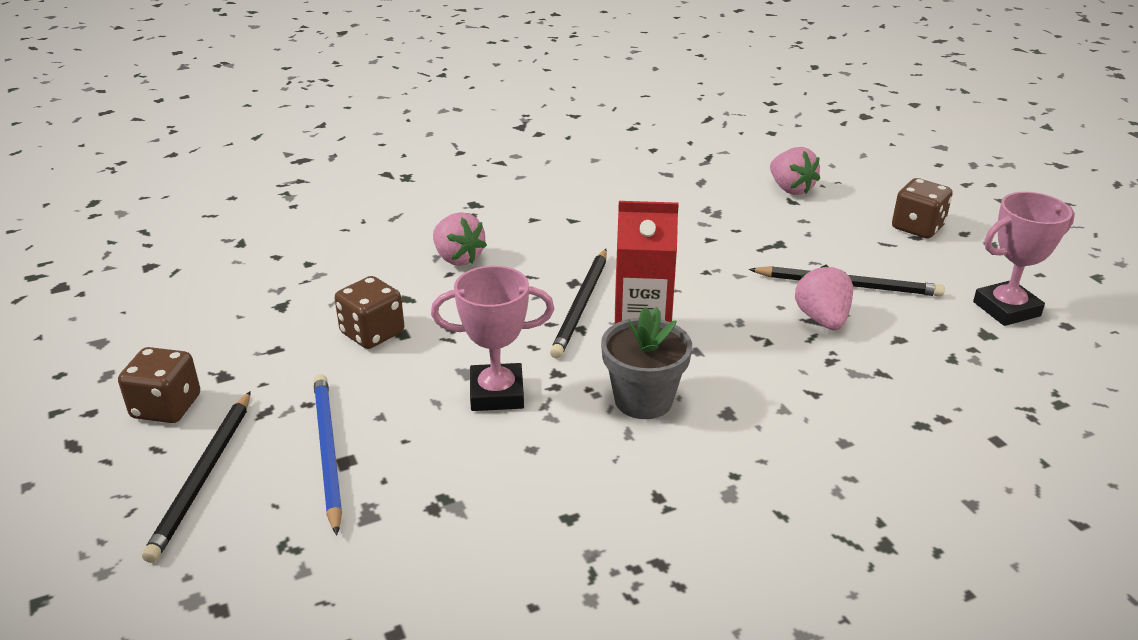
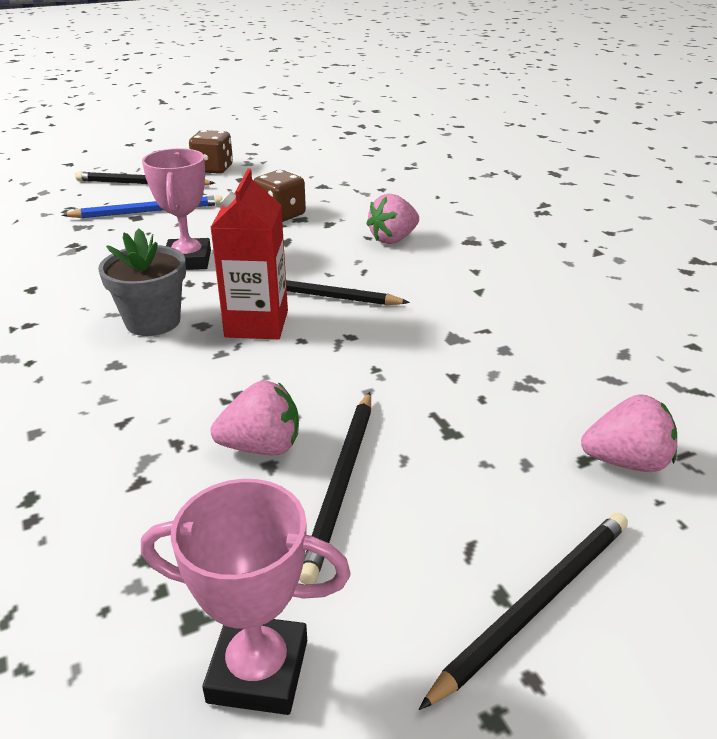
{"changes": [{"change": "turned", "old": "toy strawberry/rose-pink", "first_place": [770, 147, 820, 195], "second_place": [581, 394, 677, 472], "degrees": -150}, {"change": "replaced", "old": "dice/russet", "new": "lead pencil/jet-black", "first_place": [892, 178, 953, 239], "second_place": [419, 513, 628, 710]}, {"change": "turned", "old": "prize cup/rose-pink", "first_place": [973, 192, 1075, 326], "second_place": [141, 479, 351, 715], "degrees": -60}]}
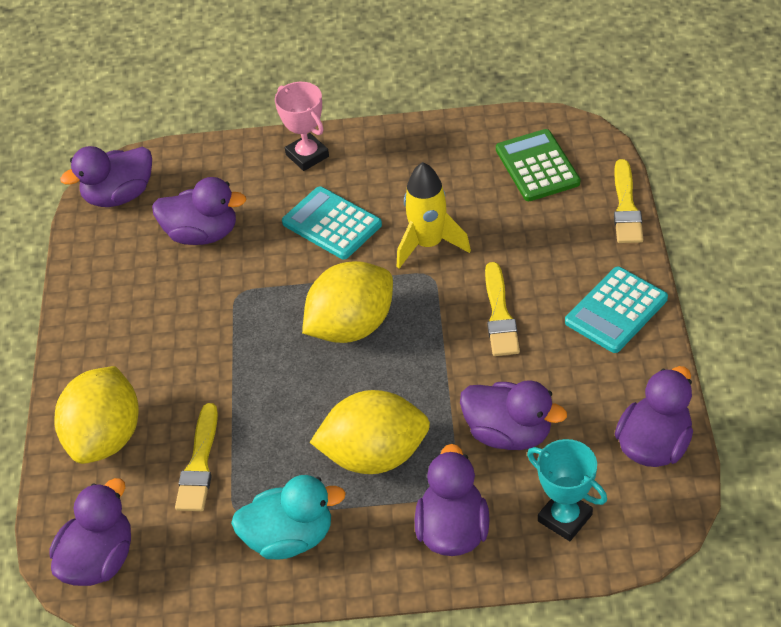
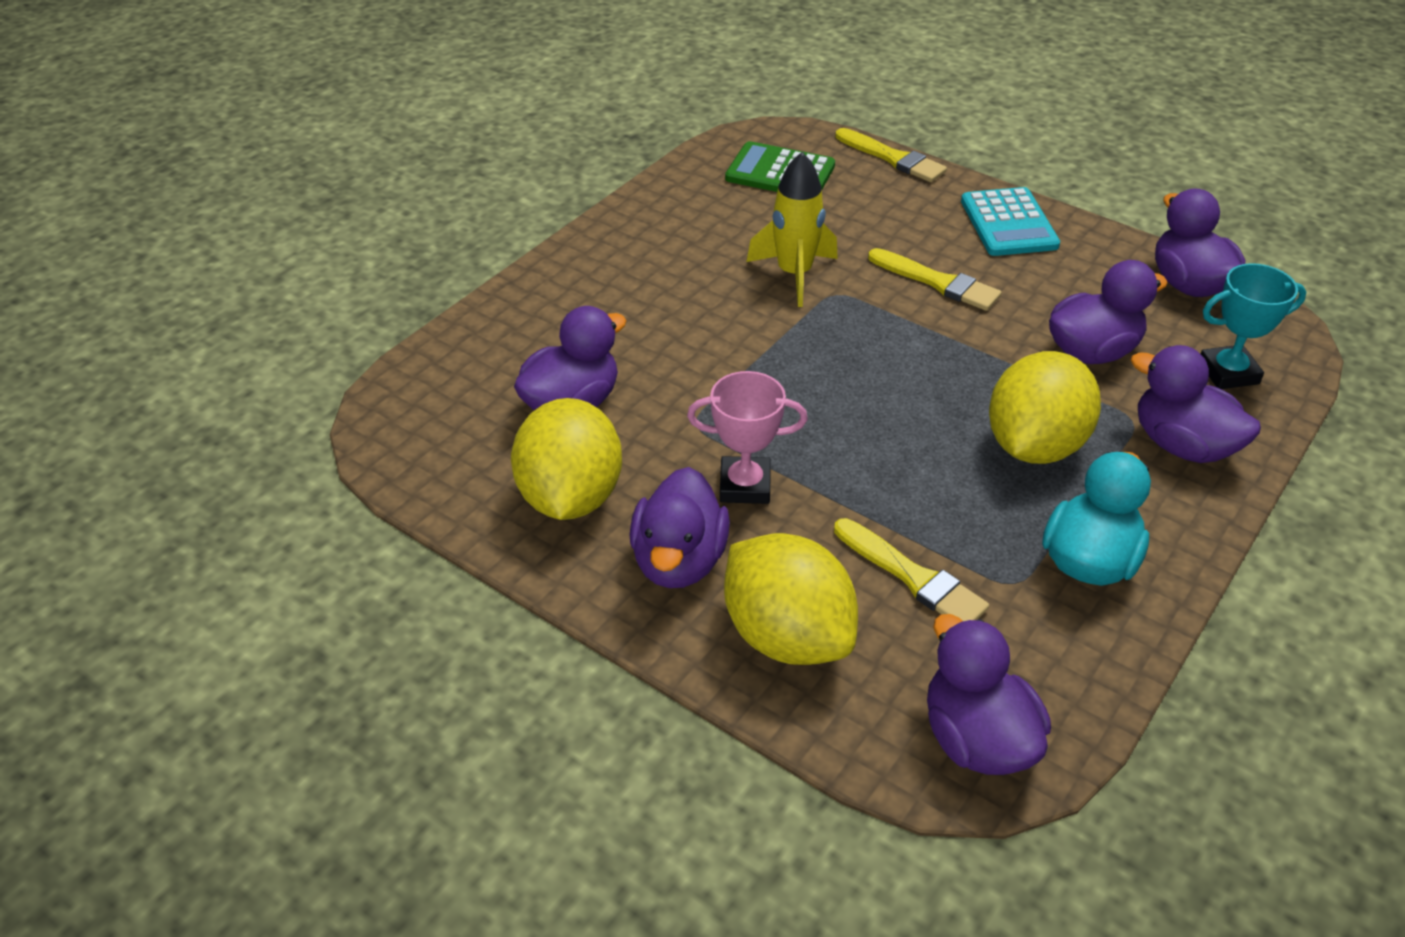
{"changes": [{"change": "moved", "old": "duck/violet", "first_place": [60, 146, 152, 207], "second_place": [630, 467, 730, 588]}, {"change": "moved", "old": "prize cup/rose-pink", "first_place": [275, 82, 329, 171], "second_place": [687, 371, 808, 504]}, {"change": "removed", "old": "calculator/turquoise", "first_place": [282, 186, 382, 259]}, {"change": "moved", "old": "lemon/golden", "first_place": [302, 261, 393, 343], "second_place": [511, 398, 622, 520]}]}
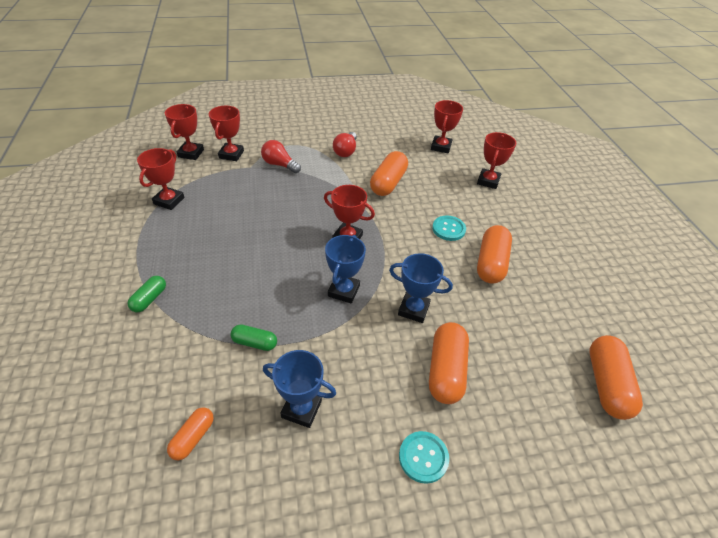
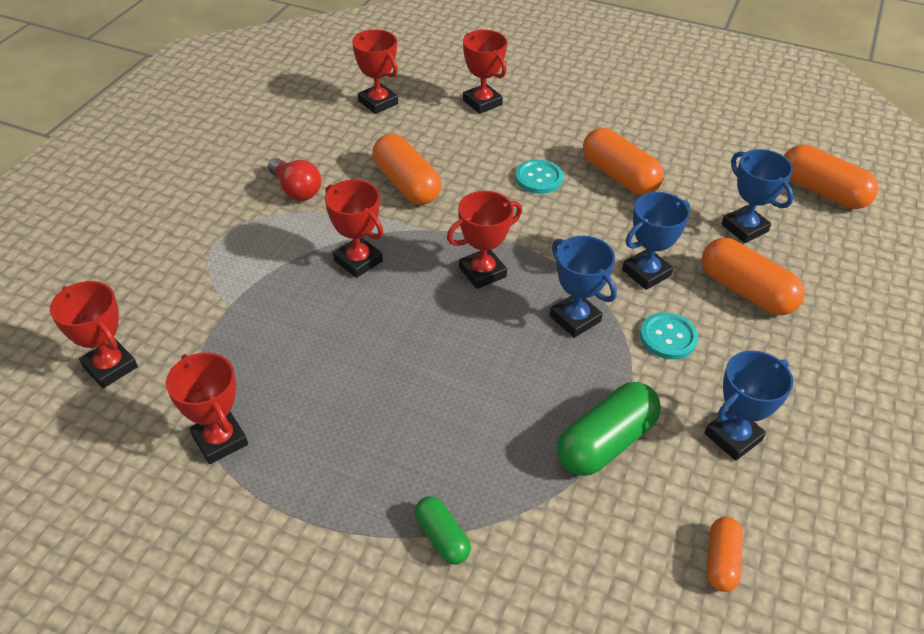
{"changes": [{"change": "turned", "old": "capsule/bright orange", "first_place": [167, 407, 214, 460], "second_place": [707, 517, 743, 592], "degrees": 45}, {"change": "moved", "old": "prize cup/red", "first_place": [209, 106, 244, 161], "second_place": [325, 180, 384, 278]}, {"change": "resized", "old": "capsule/emerald", "first_place": [231, 324, 277, 351], "second_place": [557, 382, 661, 476], "factor": 1.78}, {"change": "removed", "old": "bulb/red", "first_place": [261, 140, 301, 173]}, {"change": "moved", "old": "sewing button/turquoise", "first_place": [399, 431, 449, 484], "second_place": [640, 312, 698, 359]}, {"change": "added", "new": "prize cup/royal blue", "second_place": [722, 149, 794, 243]}]}
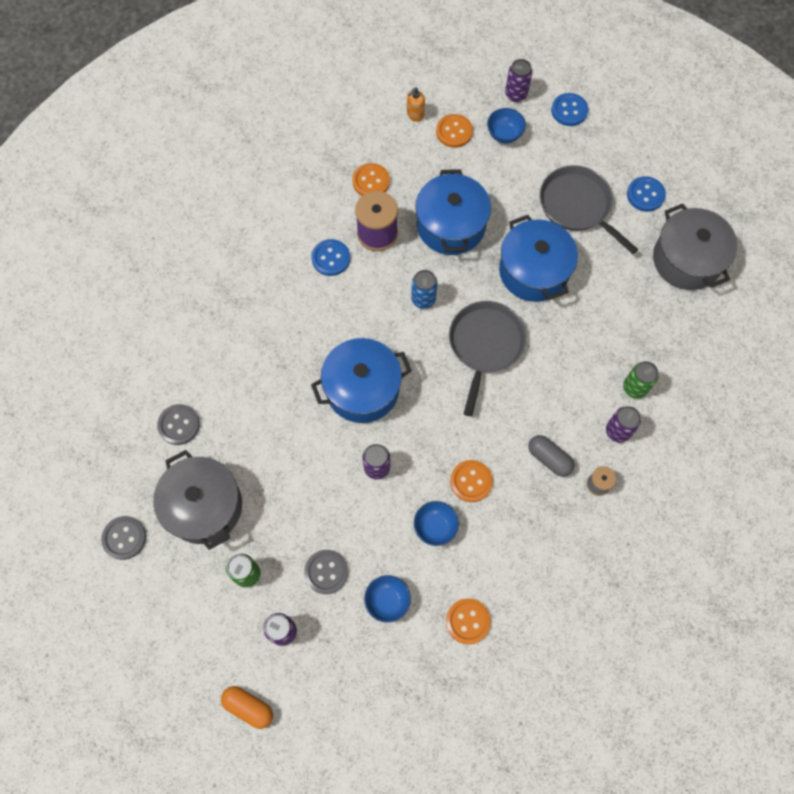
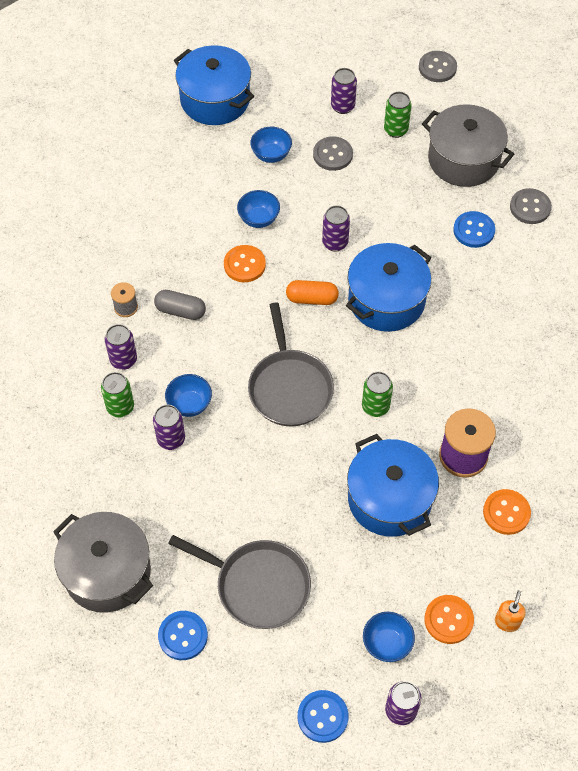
{"changes": [{"change": "moved", "old": "sewing button/ash-grey", "first_place": [101, 516, 146, 560], "second_place": [419, 51, 457, 82]}, {"change": "moved", "old": "capsule/bright orange", "first_place": [221, 686, 273, 729], "second_place": [286, 280, 339, 305]}, {"change": "moved", "old": "sewing button/royal blue", "first_place": [311, 239, 350, 276], "second_place": [453, 211, 495, 248]}, {"change": "recoloured", "old": "soda can/royal blue", "new": "soda can/emerald", "first_place": [411, 270, 438, 309], "second_place": [362, 372, 393, 417]}, {"change": "removed", "old": "sewing button/bright orange", "first_place": [446, 598, 491, 644]}, {"change": "moved", "old": "pot/royal blue", "first_place": [499, 215, 578, 302], "second_place": [174, 45, 254, 125]}, {"change": "added", "new": "soda can/violet", "second_place": [153, 405, 185, 450]}, {"change": "added", "new": "bowl/royal blue", "second_place": [165, 374, 212, 417]}]}
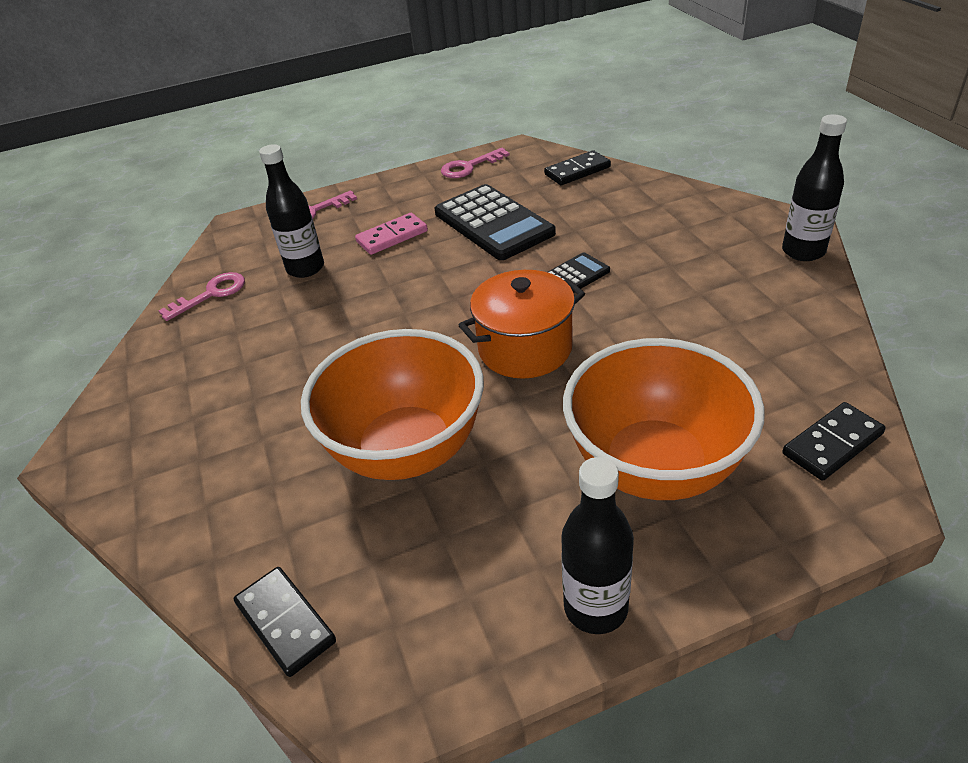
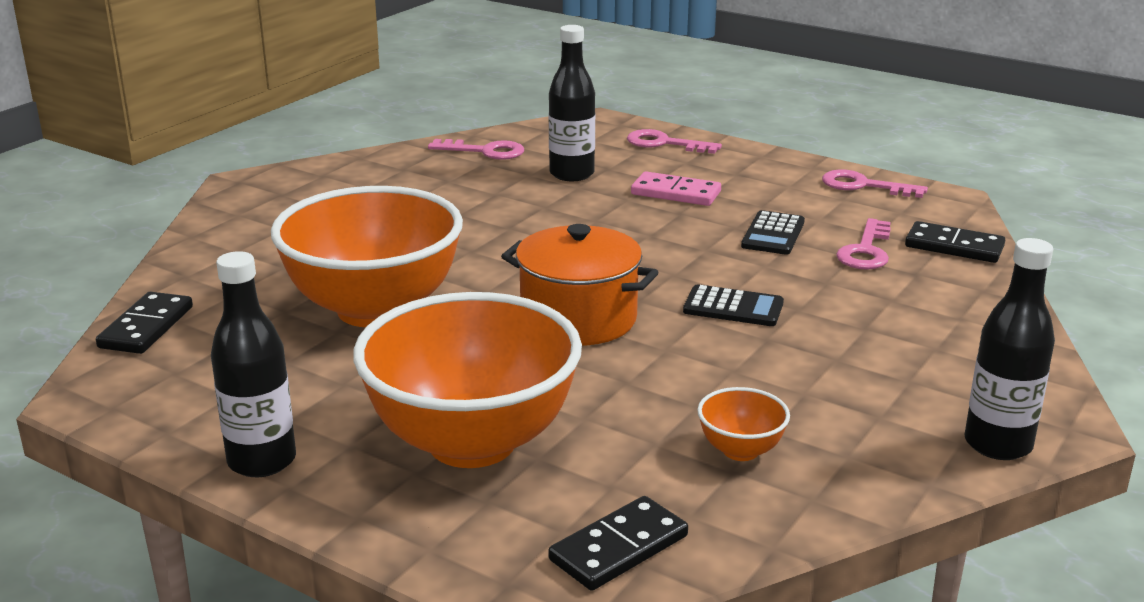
{"changes": [{"change": "resized", "old": "calculator/jet-black", "first_place": [435, 184, 556, 260], "second_place": [741, 210, 805, 255], "factor": 0.52}, {"change": "turned", "old": "domino piece/jet-black", "first_place": [782, 402, 885, 481], "second_place": [549, 496, 688, 591], "degrees": -60}, {"change": "added", "new": "bowl/bright orange", "second_place": [697, 387, 790, 461]}, {"change": "added", "new": "key/rose-pink", "second_place": [836, 218, 891, 270]}]}
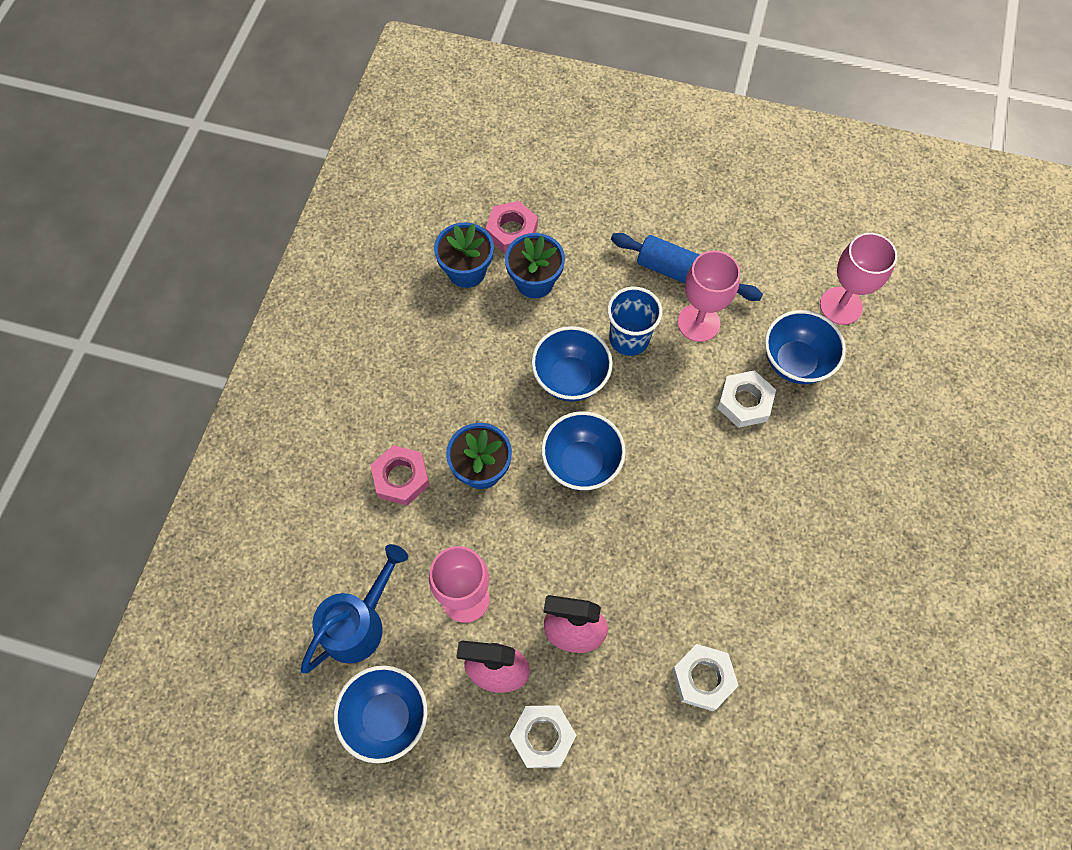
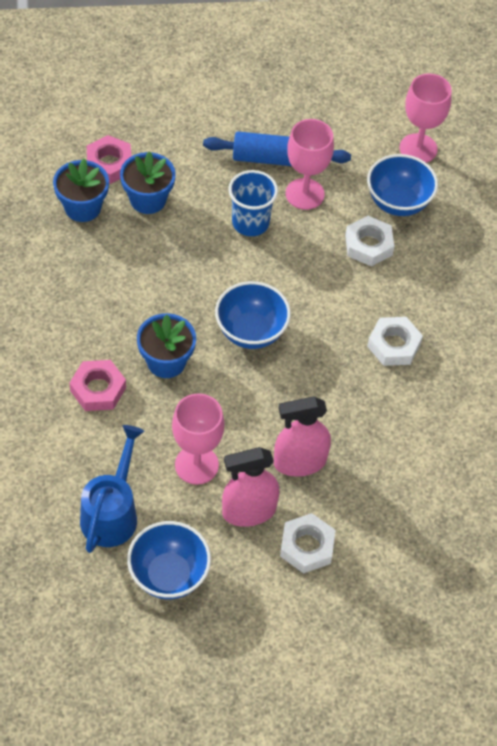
{"changes": [{"change": "removed", "old": "bowl/royal blue", "first_place": [531, 326, 613, 401]}, {"change": "moved", "old": "nut/snow-white", "first_place": [672, 644, 739, 711], "second_place": [367, 317, 423, 366]}]}
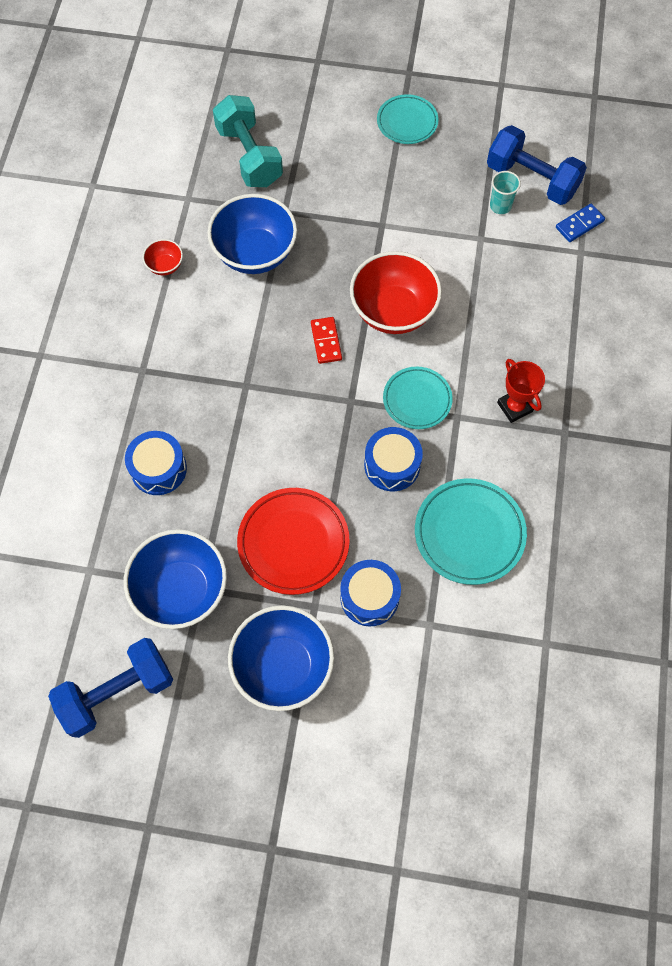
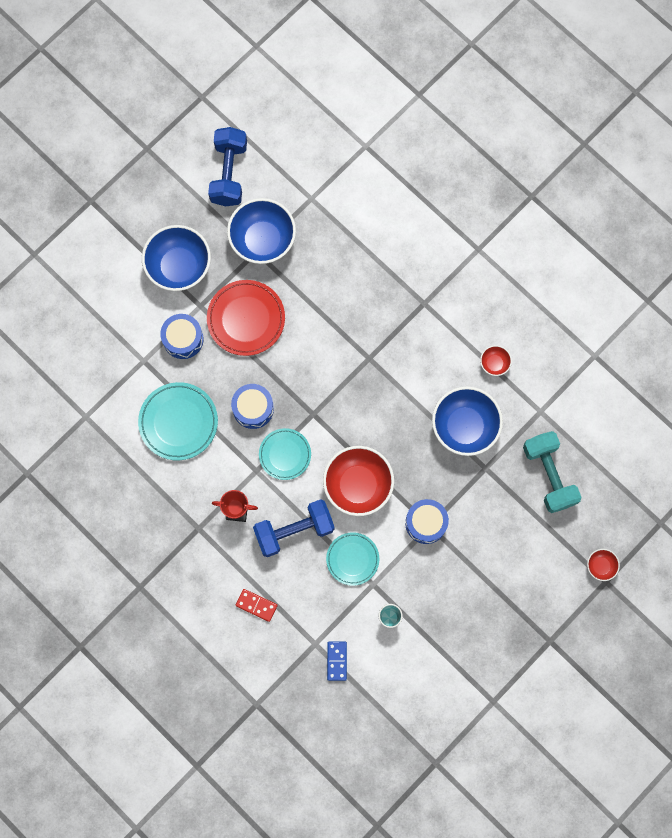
{"changes": [{"change": "moved", "old": "drum/royal blue", "first_place": [125, 431, 187, 495], "second_place": [405, 499, 449, 544]}, {"change": "turned", "old": "hand weight/turquoise", "first_place": [213, 95, 283, 187], "second_place": [523, 431, 582, 513], "degrees": 60}, {"change": "moved", "old": "domino piece/red", "first_place": [311, 317, 342, 364], "second_place": [236, 589, 278, 622]}, {"change": "moved", "old": "plate/turquoise", "first_place": [377, 94, 439, 144], "second_place": [326, 532, 379, 586]}, {"change": "moved", "old": "hand weight/royal blue", "first_place": [487, 125, 587, 205], "second_place": [253, 499, 335, 557]}, {"change": "added", "new": "bowl/red", "second_place": [587, 549, 620, 581]}]}
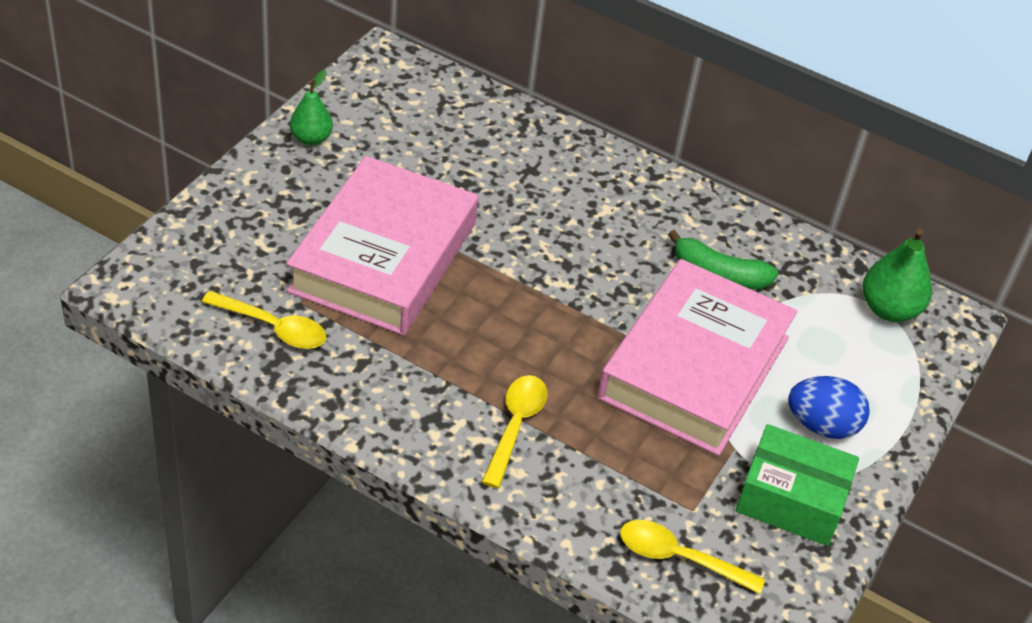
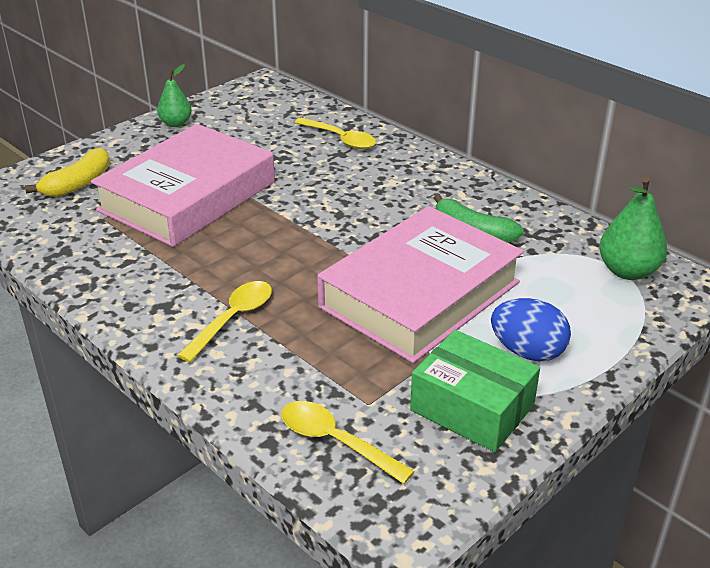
{"changes": [{"change": "moved", "old": "teaspoon/golden", "first_place": [202, 291, 326, 349], "second_place": [294, 117, 376, 149]}, {"change": "added", "new": "toy banana/golden", "second_place": [25, 148, 110, 197]}]}
